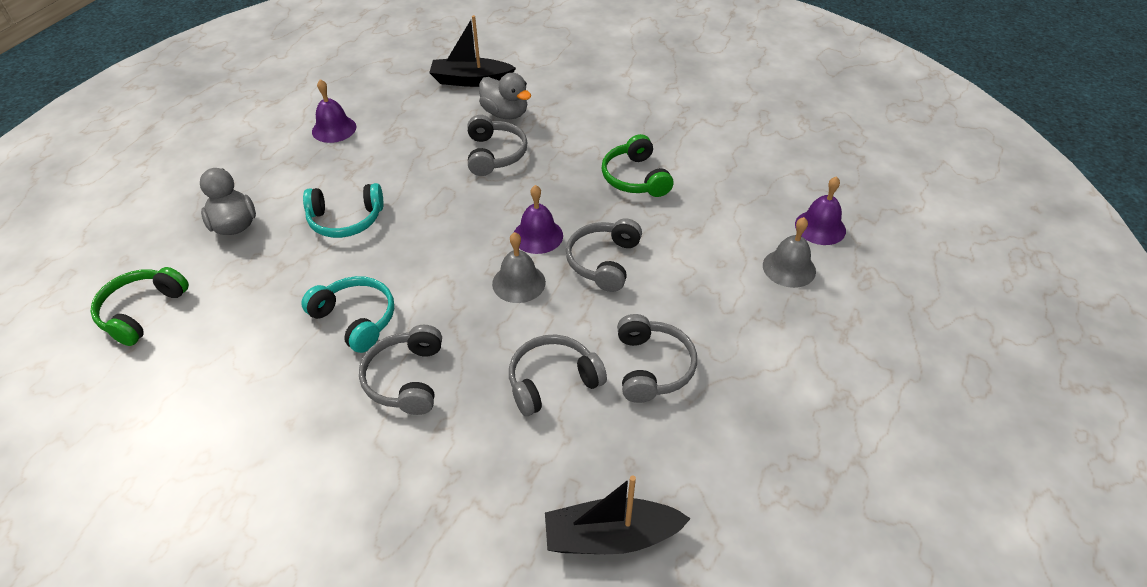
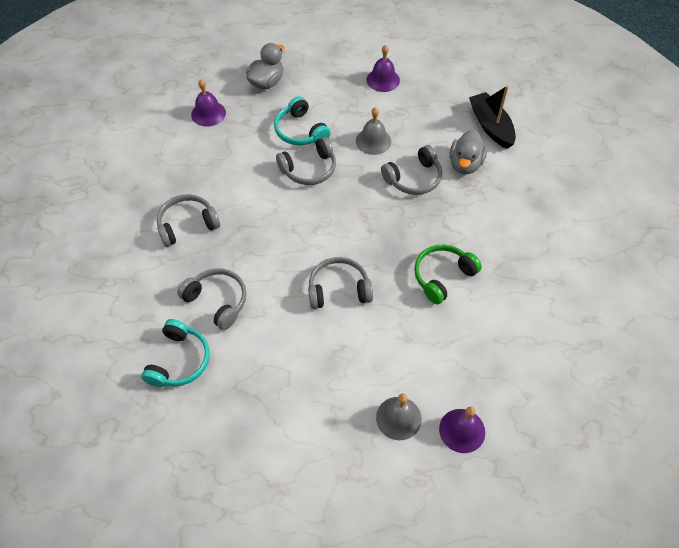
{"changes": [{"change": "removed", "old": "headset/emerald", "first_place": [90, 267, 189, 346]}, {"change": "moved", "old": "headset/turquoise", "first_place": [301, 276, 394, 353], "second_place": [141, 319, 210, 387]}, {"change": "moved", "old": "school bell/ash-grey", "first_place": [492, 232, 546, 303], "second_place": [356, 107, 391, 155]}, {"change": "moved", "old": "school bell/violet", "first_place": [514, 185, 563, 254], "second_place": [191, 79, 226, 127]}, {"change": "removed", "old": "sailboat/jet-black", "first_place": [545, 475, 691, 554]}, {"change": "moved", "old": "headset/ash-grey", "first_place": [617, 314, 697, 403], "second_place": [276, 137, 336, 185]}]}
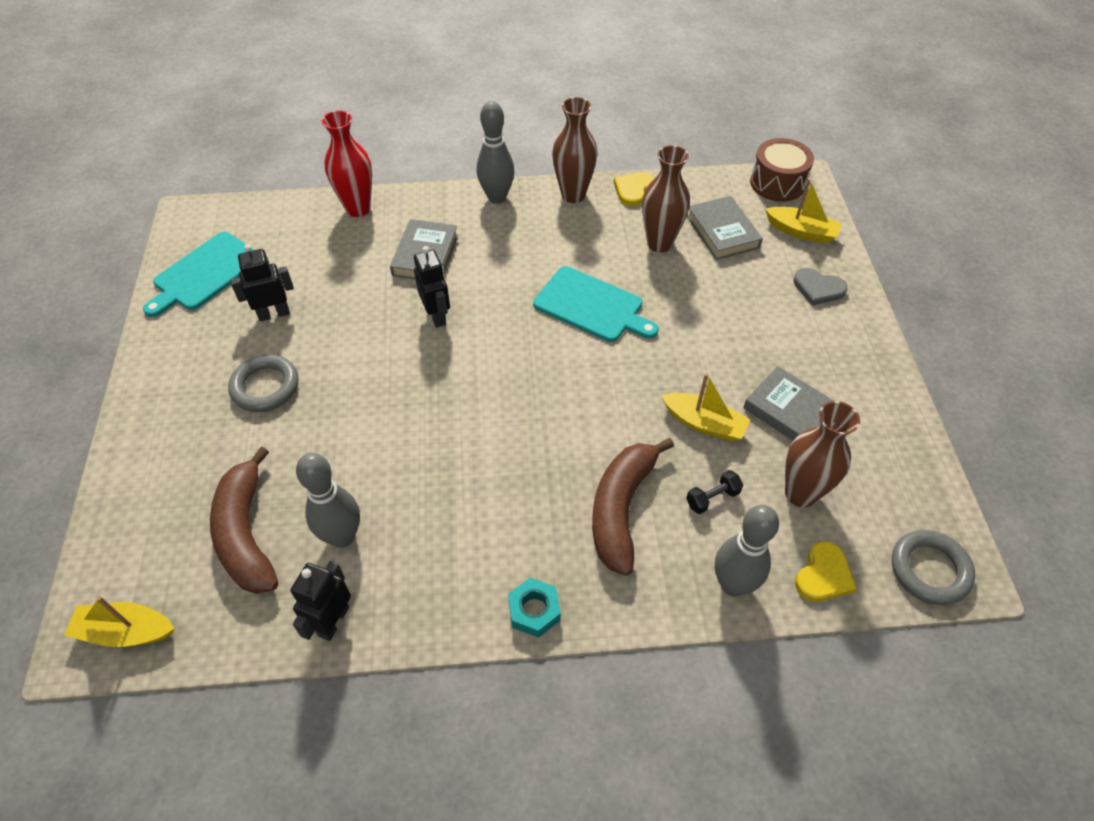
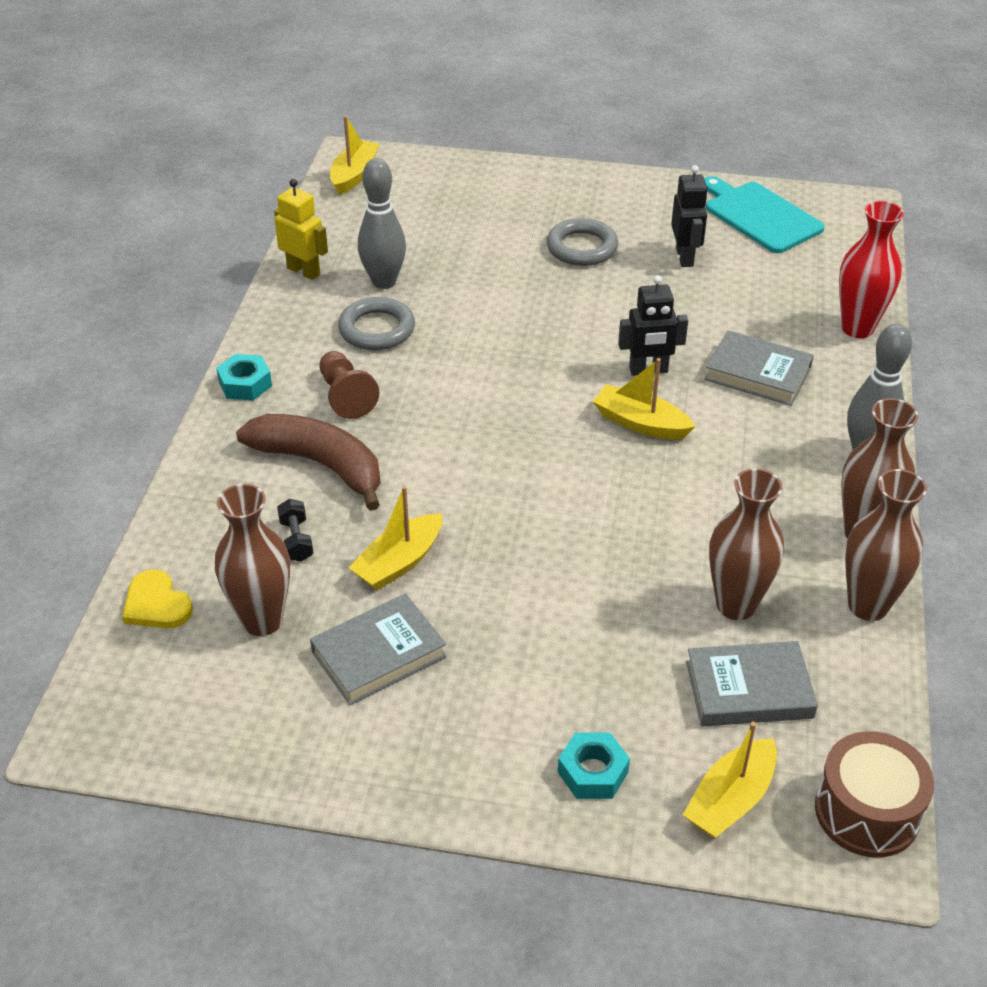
{"changes": [{"change": "removed", "old": "toy banana/russet", "first_place": [210, 446, 278, 594]}, {"change": "recoloured", "old": "robot figure/jet-black", "new": "robot figure/golden", "first_place": [291, 561, 351, 641], "second_place": [274, 179, 328, 280]}, {"change": "removed", "old": "chopping board/turquoise", "first_place": [533, 266, 659, 342]}, {"change": "replaced", "old": "love heart/golden", "new": "vase/russet", "first_place": [614, 172, 655, 206], "second_place": [845, 469, 927, 621]}, {"change": "removed", "old": "tenpin/ash-grey", "first_place": [715, 505, 779, 596]}, {"change": "replaced", "old": "love heart/ash-grey", "new": "nut/turquoise", "first_place": [793, 268, 848, 305], "second_place": [558, 733, 630, 799]}, {"change": "moved", "old": "hoop/ash-grey", "first_place": [892, 530, 975, 605], "second_place": [338, 297, 415, 350]}, {"change": "added", "new": "chess pawn/russet", "second_place": [319, 351, 379, 419]}, {"change": "added", "new": "sailboat/golden", "second_place": [593, 358, 695, 439]}]}
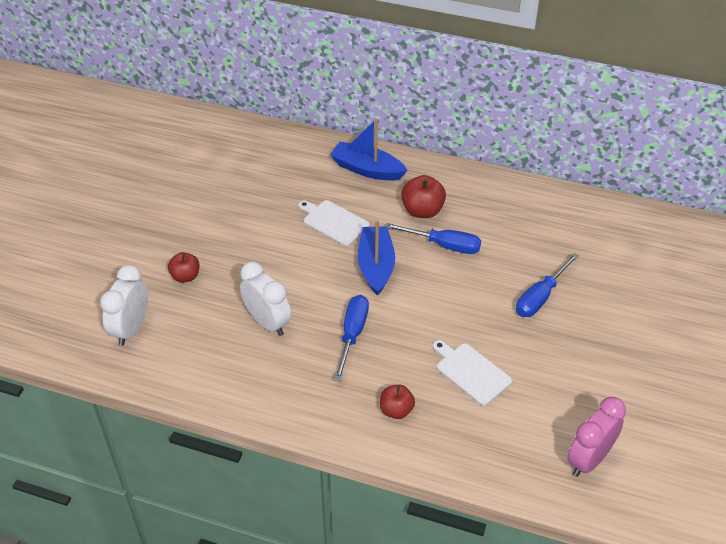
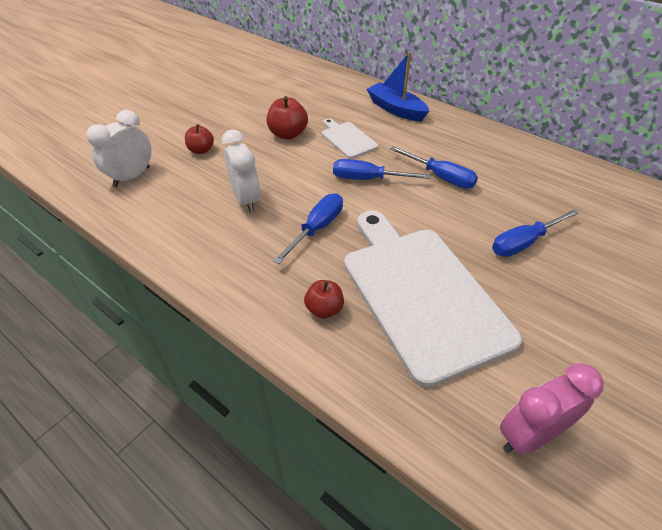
{"changes": [{"change": "replaced", "old": "sailboat/royal blue", "new": "hand screwdriver/royal blue", "first_place": [358, 220, 395, 296], "second_place": [333, 159, 431, 180]}, {"change": "moved", "old": "toy apple/red", "first_place": [401, 175, 446, 218], "second_place": [267, 96, 308, 139]}, {"change": "resized", "old": "chopping board/snow-white", "first_place": [433, 340, 512, 406], "second_place": [344, 211, 522, 387], "factor": 2.25}]}
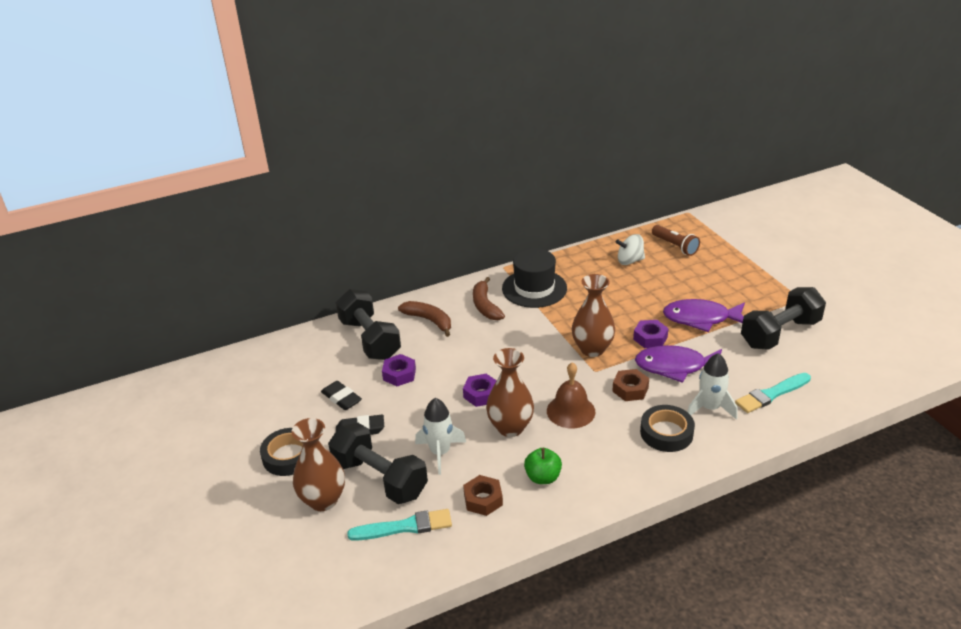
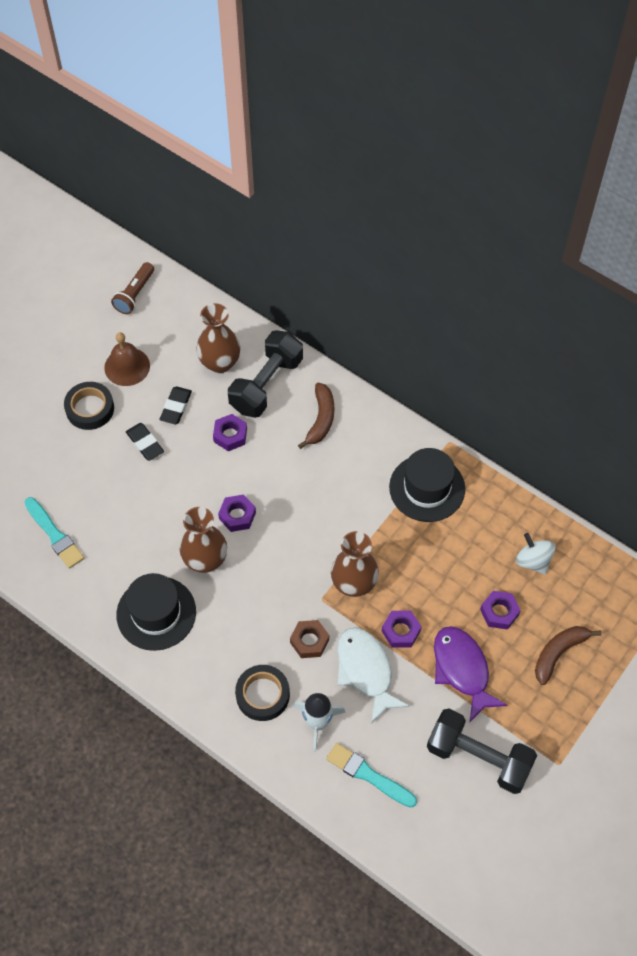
{"changes": [{"change": "moved", "old": "vase/russet", "first_place": [291, 418, 345, 511], "second_place": [196, 303, 240, 373]}, {"change": "removed", "old": "hand weight/jet-black", "first_place": [328, 423, 428, 504]}, {"change": "removed", "old": "spaceship/snow-white", "first_place": [415, 398, 466, 475]}, {"change": "removed", "old": "nut/russet", "first_place": [463, 475, 503, 516]}, {"change": "moved", "old": "toy banana/russet", "first_place": [473, 277, 505, 320], "second_place": [535, 626, 601, 685]}, {"change": "replaced", "old": "toy apple/emerald", "new": "tall hat/jet-black", "first_place": [524, 448, 562, 484], "second_place": [116, 573, 196, 651]}, {"change": "moved", "old": "school bell/russet", "first_place": [547, 362, 596, 428], "second_place": [104, 332, 150, 386]}, {"change": "recoloured", "old": "fish figure/violet", "new": "fish figure/snow-white", "first_place": [635, 345, 722, 383], "second_place": [337, 628, 410, 724]}, {"change": "moved", "old": "flashlight/russet", "first_place": [652, 225, 700, 256], "second_place": [111, 262, 154, 314]}, {"change": "added", "new": "nut/violet", "second_place": [480, 591, 521, 630]}]}
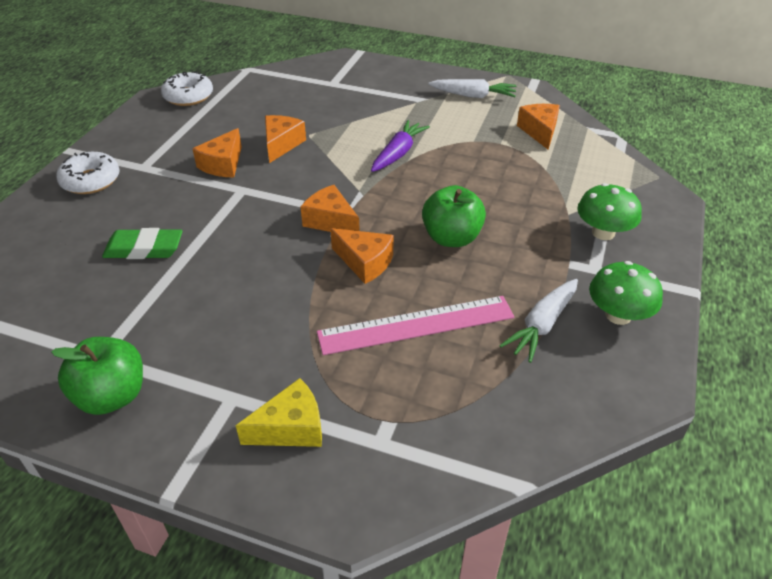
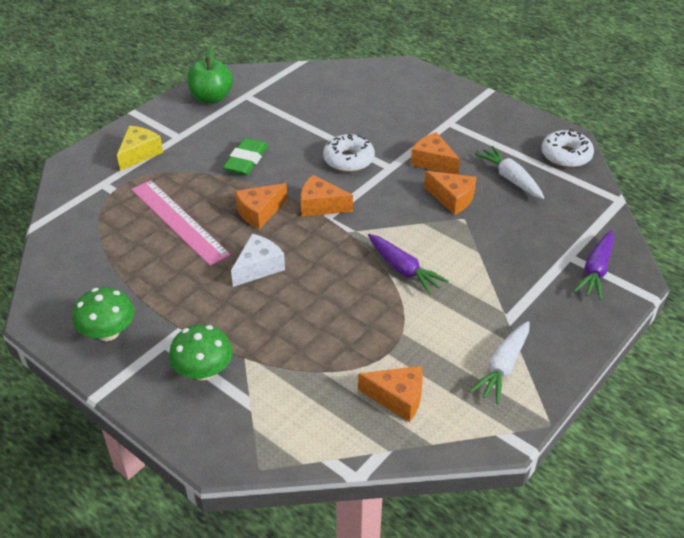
{"changes": [{"change": "moved", "old": "doughnut/snow-white", "first_place": [56, 152, 120, 194], "second_place": [323, 134, 375, 172]}, {"change": "moved", "old": "eraser/emerald", "first_place": [102, 228, 182, 259], "second_place": [223, 138, 268, 175]}, {"change": "turned", "old": "cheese wedge/golden", "first_place": [236, 378, 322, 447], "second_place": [117, 126, 163, 171], "degrees": -150}, {"change": "turned", "old": "cheese wedge/bright orange", "first_place": [301, 185, 360, 232], "second_place": [301, 175, 353, 217], "degrees": -135}, {"change": "turned", "old": "measuring stick/rose-pink", "first_place": [317, 296, 514, 355], "second_place": [131, 180, 231, 266], "degrees": -45}, {"change": "replaced", "old": "toy apple/emerald", "new": "cheese wedge/snow-white", "first_place": [422, 185, 486, 247], "second_place": [231, 234, 285, 287]}, {"change": "moved", "old": "toy carrot/snow-white", "first_place": [499, 279, 578, 363], "second_place": [475, 146, 544, 199]}, {"change": "added", "new": "toy carrot/violet", "second_place": [574, 230, 614, 300]}]}
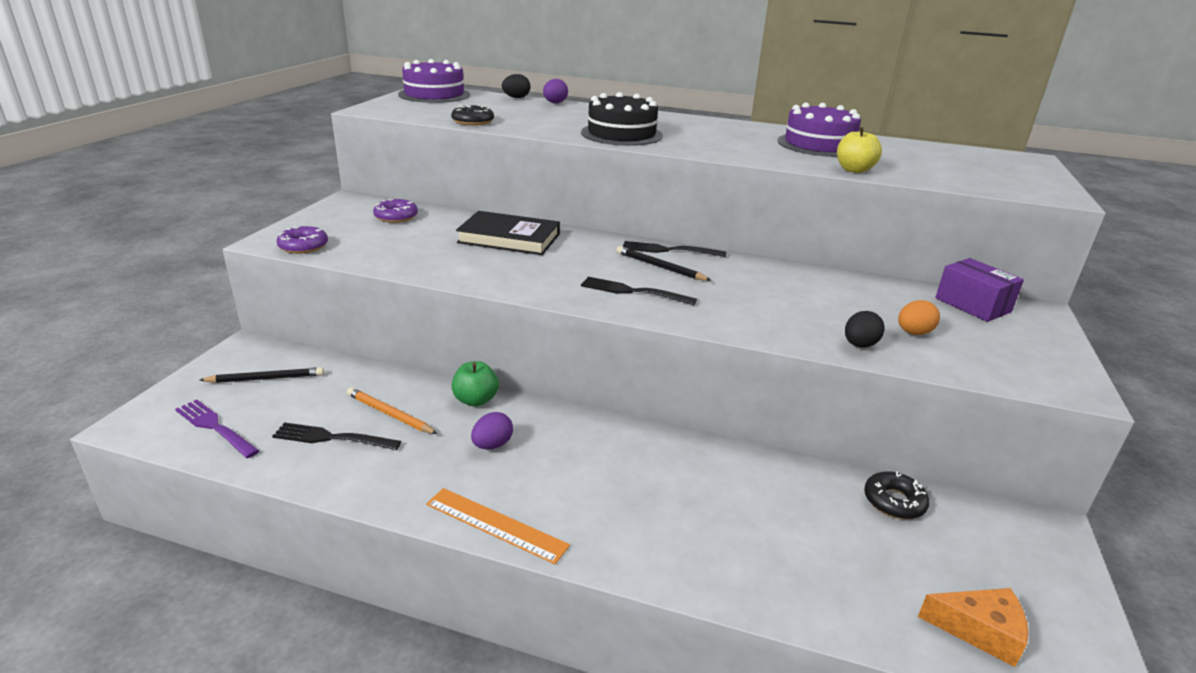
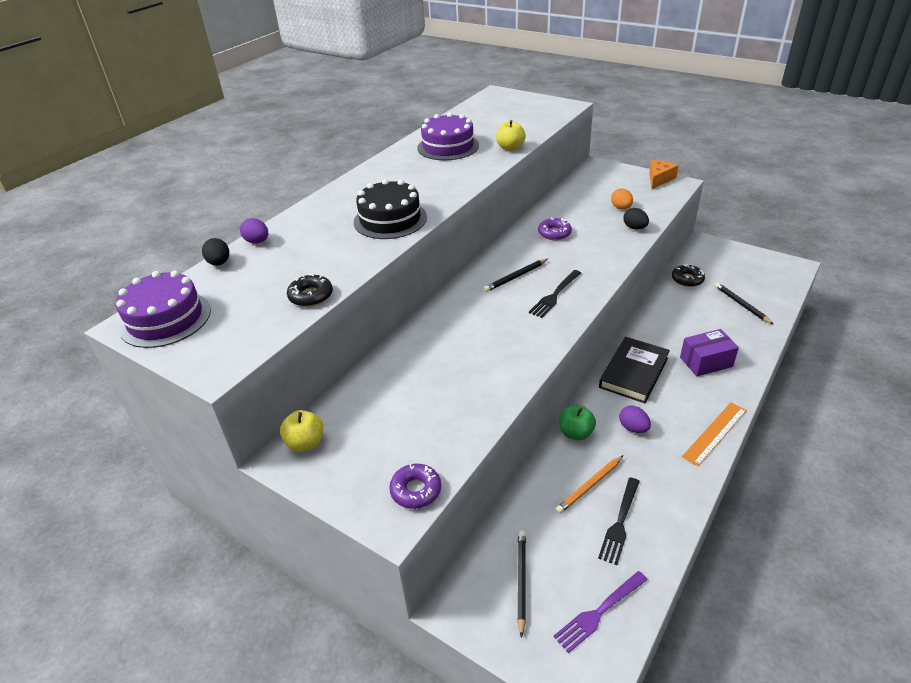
{"changes": [{"change": "moved", "old": "doughnut/violet", "first_place": [373, 199, 418, 223], "second_place": [538, 217, 572, 240]}, {"change": "moved", "old": "hardback/jet-black", "first_place": [456, 211, 560, 255], "second_place": [599, 337, 670, 403]}, {"change": "removed", "old": "table fork/jet-black", "first_place": [623, 241, 726, 257]}, {"change": "moved", "old": "cheese wedge/bright orange", "first_place": [918, 588, 1028, 667], "second_place": [649, 160, 679, 189]}, {"change": "moved", "old": "parcel/violet", "first_place": [935, 258, 1024, 322], "second_place": [680, 329, 739, 376]}, {"change": "added", "new": "toy apple/golden", "second_place": [280, 410, 323, 452]}, {"change": "added", "new": "lead pencil/jet-black", "second_place": [715, 283, 774, 325]}]}
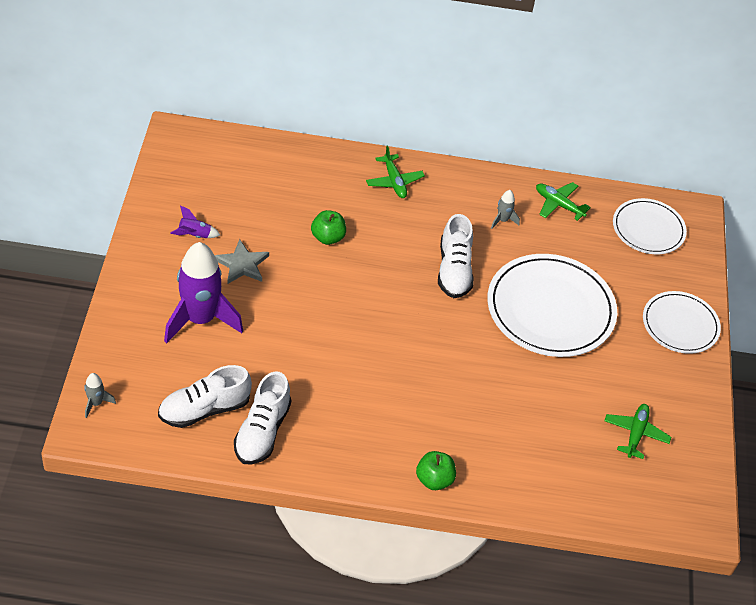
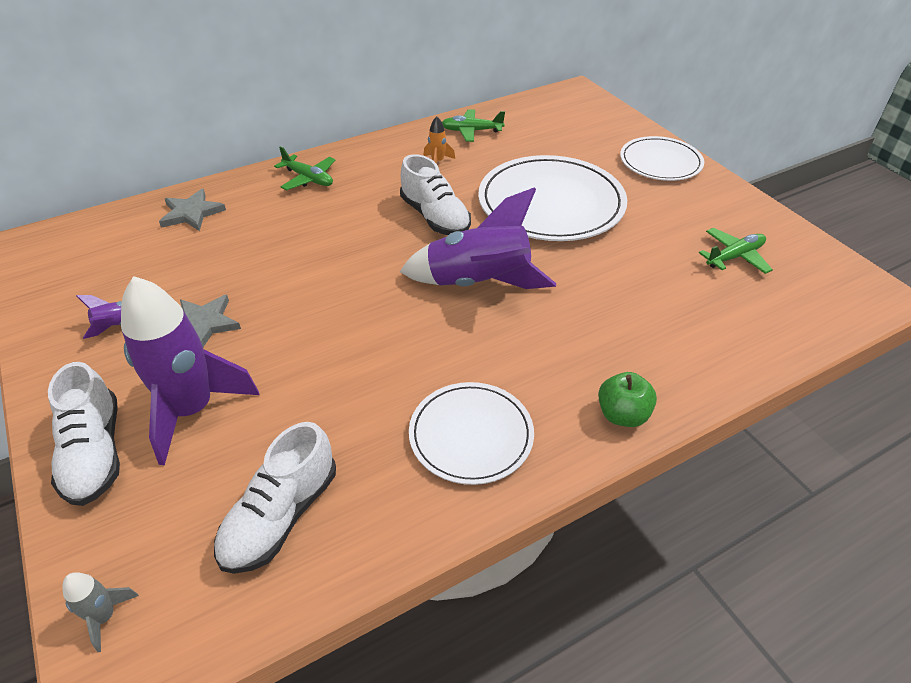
{"changes": [{"change": "moved", "old": "lace-up shoe/snow-white", "first_place": [234, 371, 291, 465], "second_place": [48, 362, 120, 506]}, {"change": "removed", "old": "toy apple/emerald", "first_place": [311, 210, 346, 245]}, {"change": "recoloured", "old": "spaceship/ash-grey", "new": "spaceship/bright orange", "first_place": [491, 190, 520, 229], "second_place": [423, 117, 455, 164]}, {"change": "turned", "old": "aeroplane/emerald", "first_place": [604, 404, 671, 459], "second_place": [699, 228, 773, 274], "degrees": 75}, {"change": "moved", "old": "plate/snow-white", "first_place": [613, 198, 687, 254], "second_place": [409, 382, 534, 485]}, {"change": "added", "new": "star/ash-grey", "second_place": [159, 189, 226, 231]}, {"change": "added", "new": "spaceship/violet", "second_place": [400, 187, 556, 289]}]}
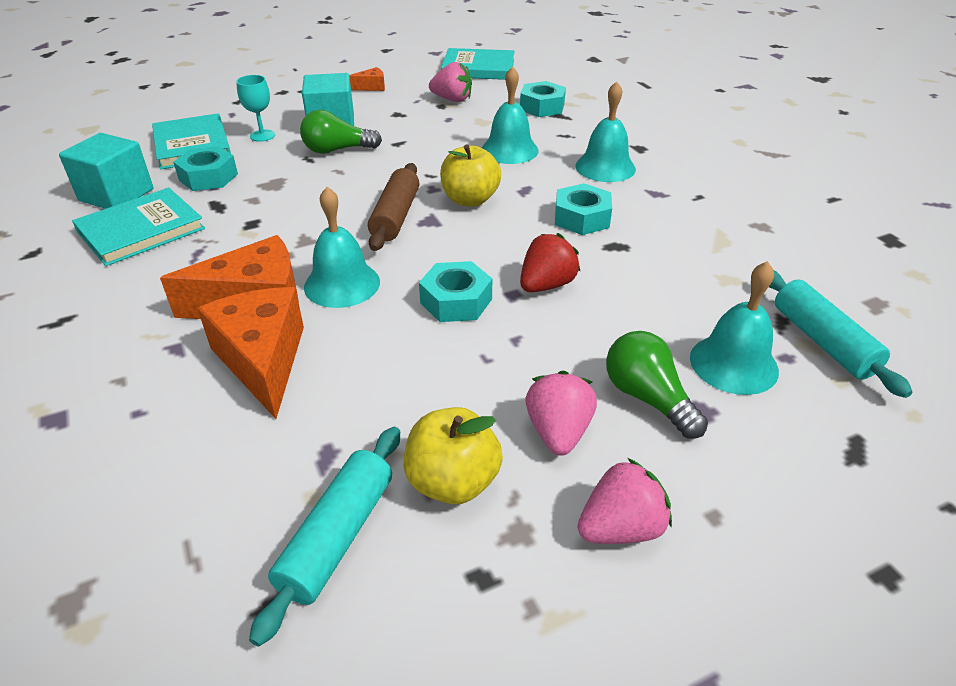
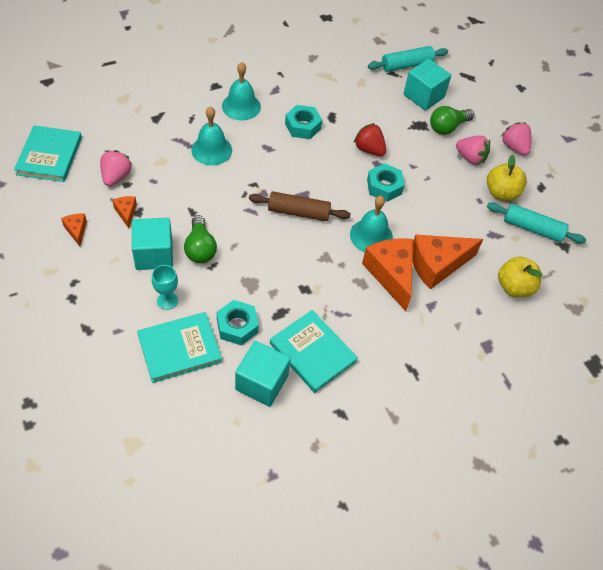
{"changes": [{"change": "moved", "old": "toy apple/golden", "first_place": [440, 144, 501, 207], "second_place": [498, 257, 543, 297]}, {"change": "removed", "old": "nut/turquoise", "first_place": [520, 81, 566, 117]}, {"change": "turned", "old": "toy strawberry/rose-pink", "first_place": [525, 370, 597, 456], "second_place": [456, 135, 490, 165], "degrees": -150}, {"change": "replaced", "old": "school bell/turquoise", "new": "block/turquoise", "first_place": [690, 261, 779, 395], "second_place": [404, 59, 451, 111]}, {"change": "added", "new": "cheese wedge/bright orange", "second_place": [112, 196, 137, 228]}]}
